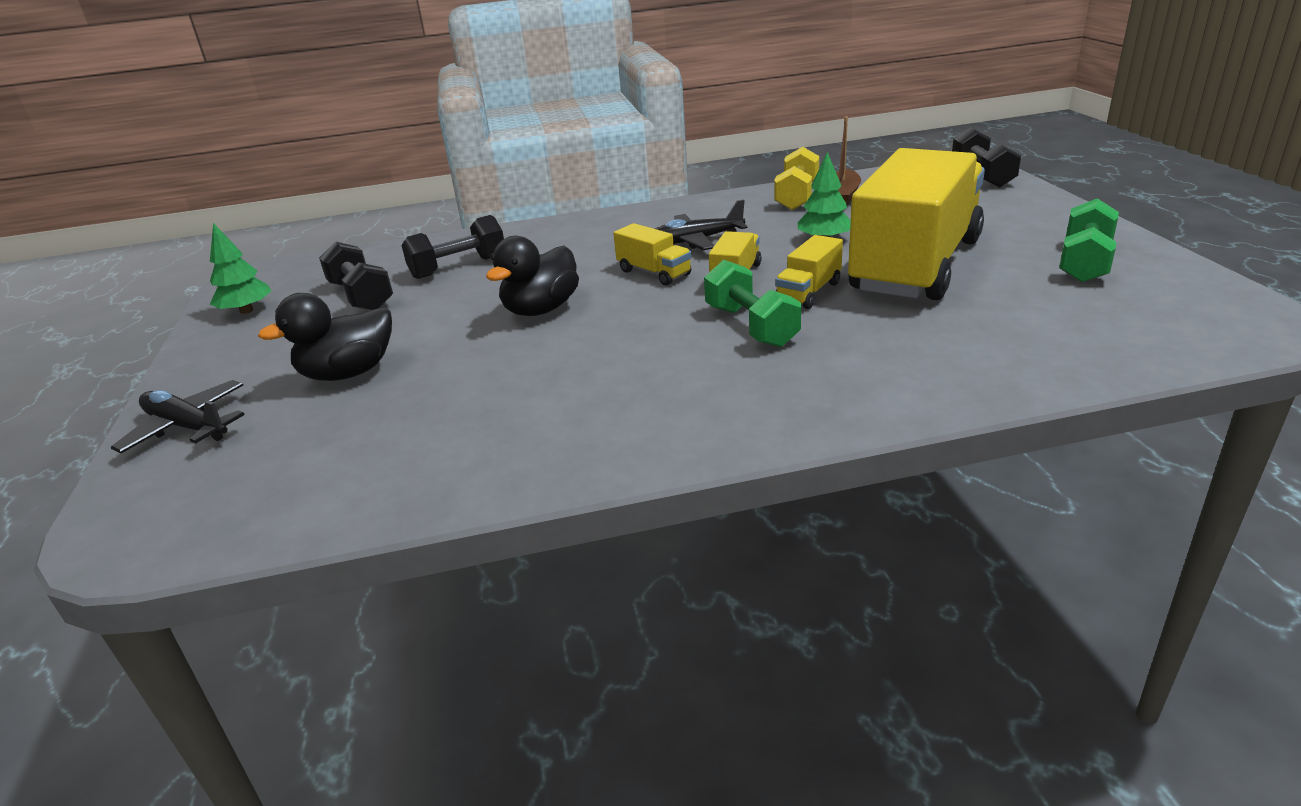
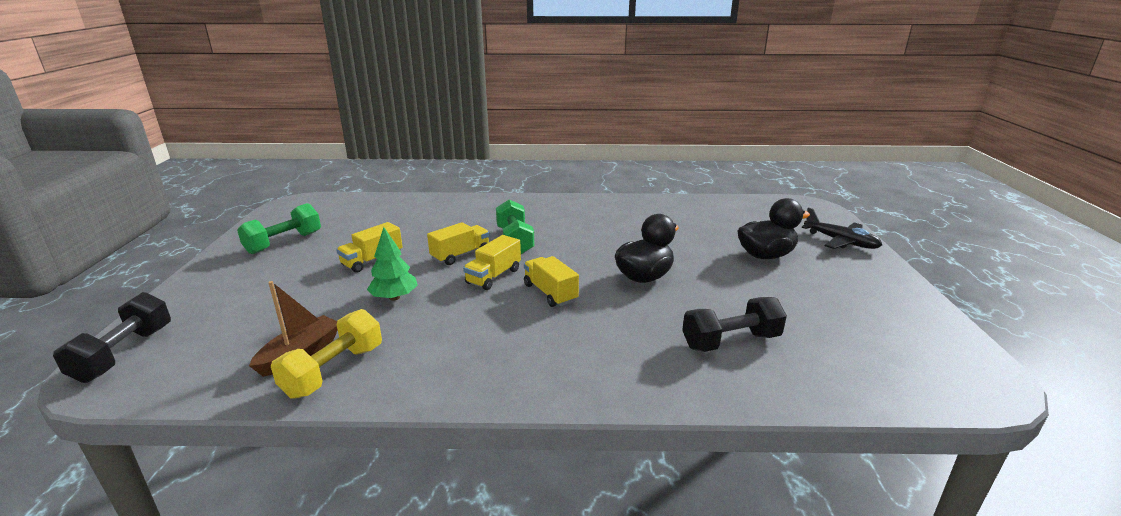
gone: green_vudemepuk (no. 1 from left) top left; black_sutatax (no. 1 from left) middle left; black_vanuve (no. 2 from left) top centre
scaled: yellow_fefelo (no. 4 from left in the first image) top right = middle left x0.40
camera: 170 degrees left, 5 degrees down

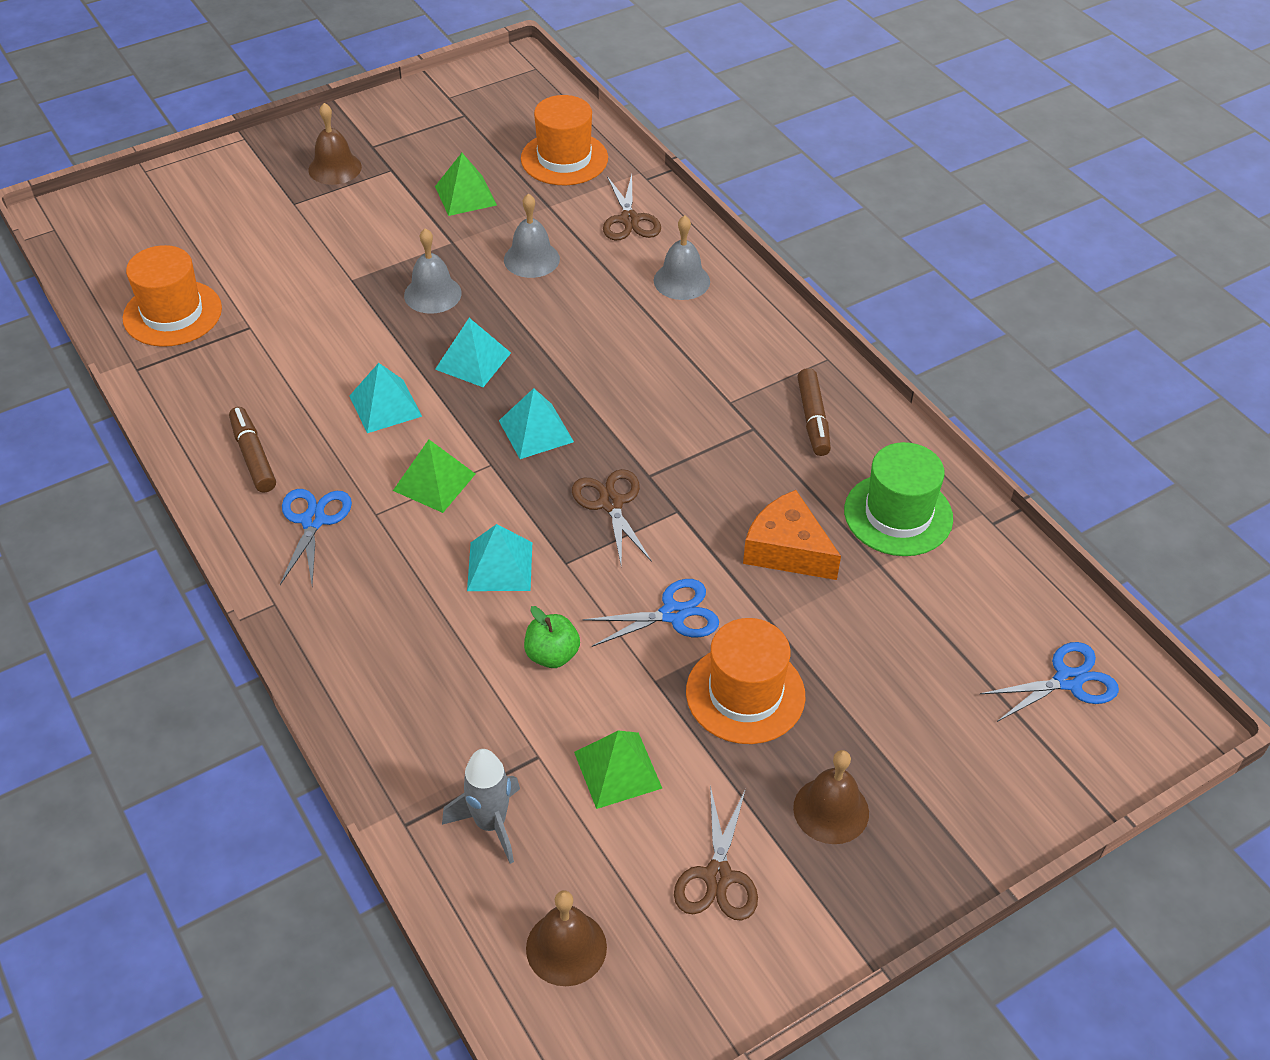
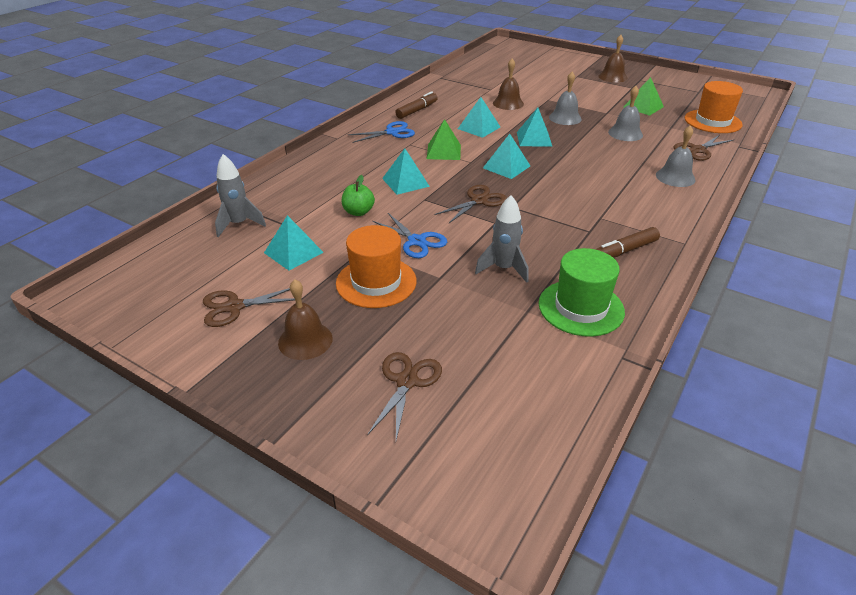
gone: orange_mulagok (no. 1 from left) top left; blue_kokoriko (no. 3 from left) middle right
new: brown_kokoriko (no. 2 from left) centre
shifted: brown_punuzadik (no. 2 from left) bottom centre to top centre
swapped: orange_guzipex centre to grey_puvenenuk (no. 2 from left) centre
repainted: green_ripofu (no. 3 from left) bottom centre to turquoise_ripofu (no. 1 from left) centre
camera: 65 degrees right, 10 degrees down

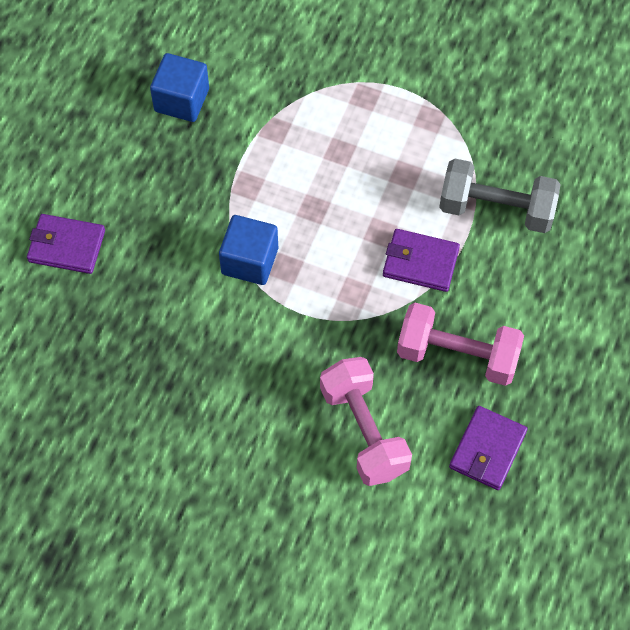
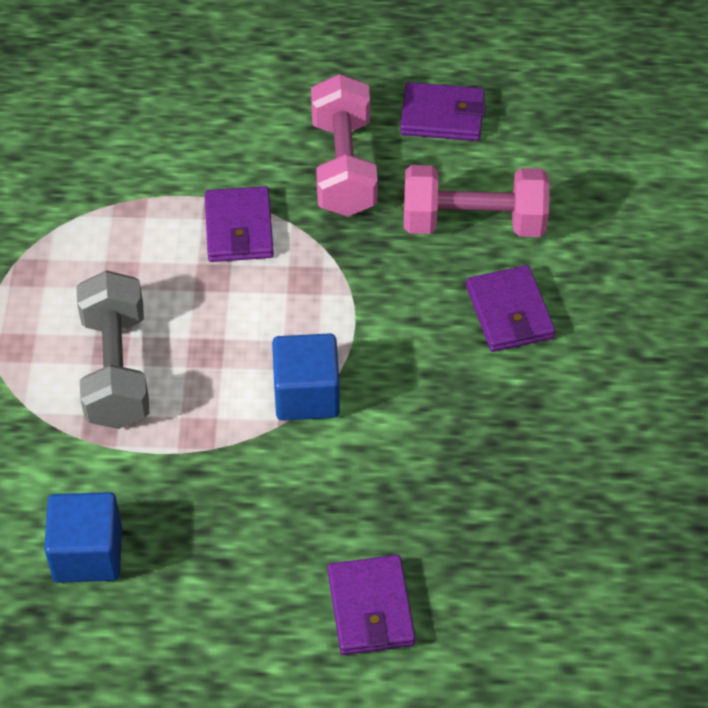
new: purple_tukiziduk (no. 4 from left) middle right
shifted: grey_sutatax top right to middle left
rotated: pink_sutatax (no. 1 from left in the first image) bottom centre = top right 45 degrees clockwise
camera: 110 degrees left, 10 degrees down

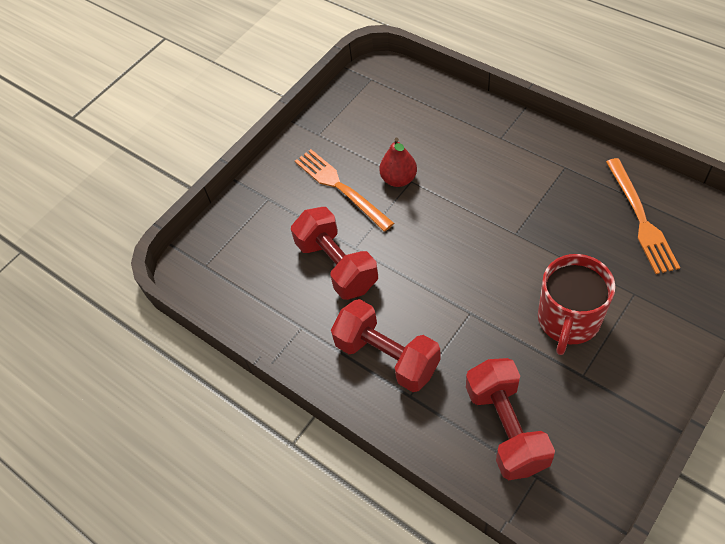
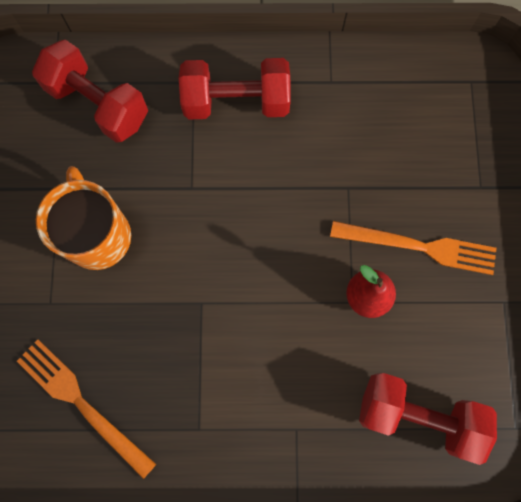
shifted: red_sutatax (no. 1 from left in the first image) centre to red_sutatax (no. 3 from left) bottom right
repainted: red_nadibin middle right to orange_nadibin middle left
camera: 135 degrees right, 20 degrees up

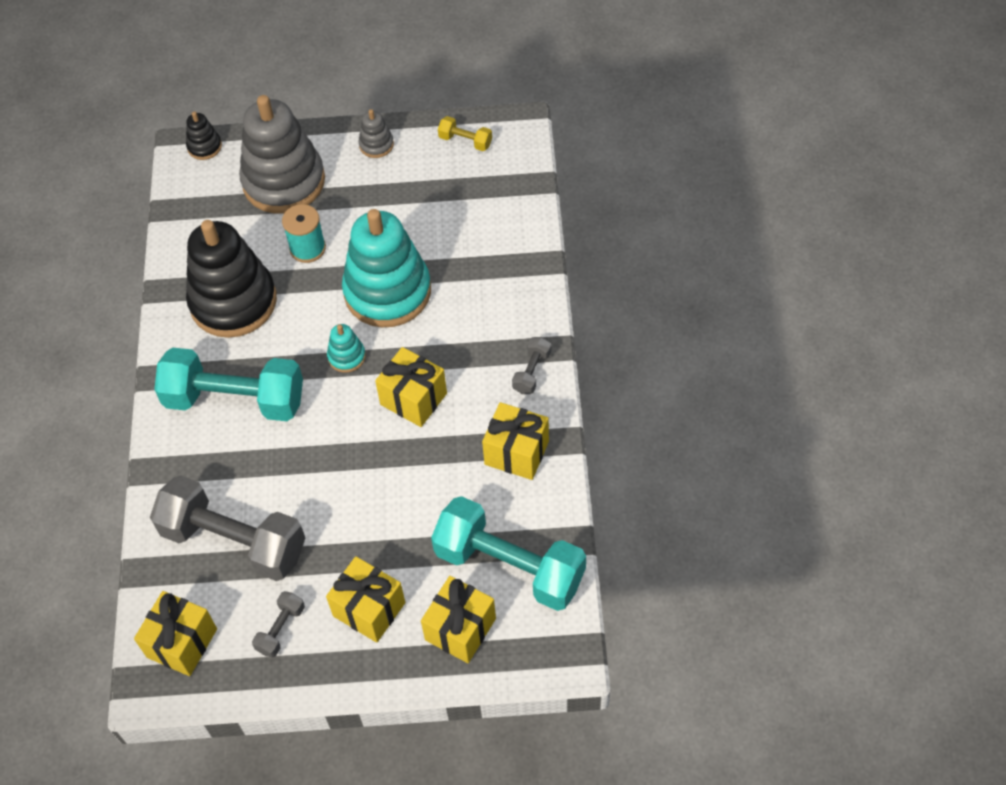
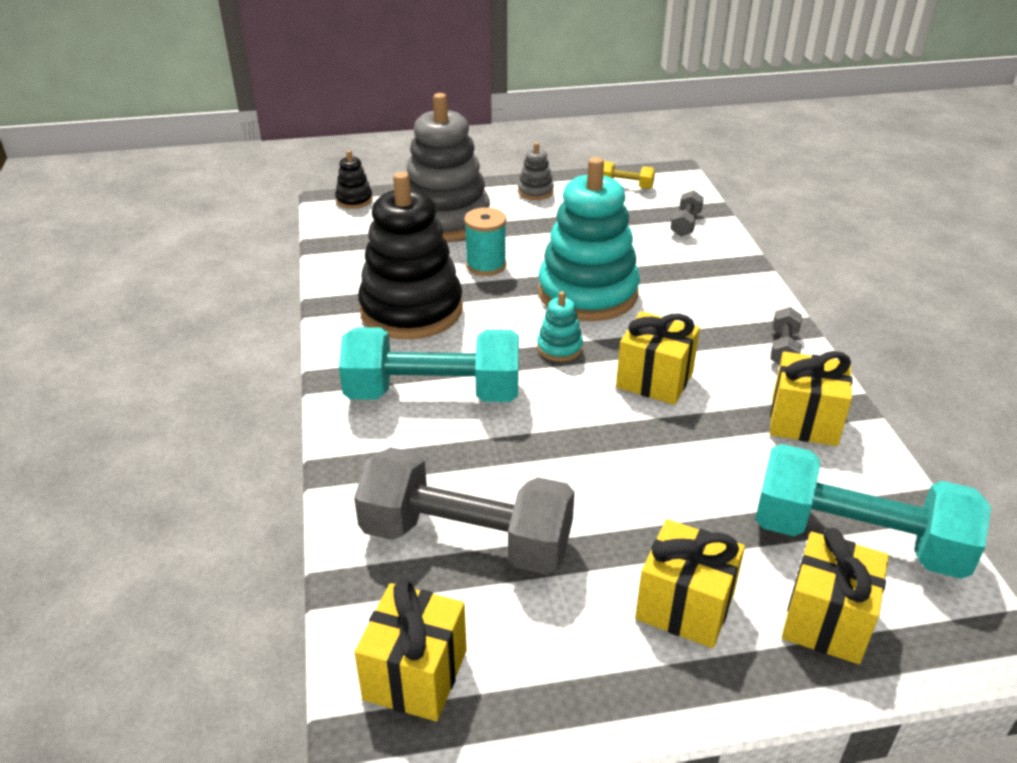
shifted: grey_sutatax (no. 2 from left) bottom left to top right
camera: 10 degrees left, 20 degrees down

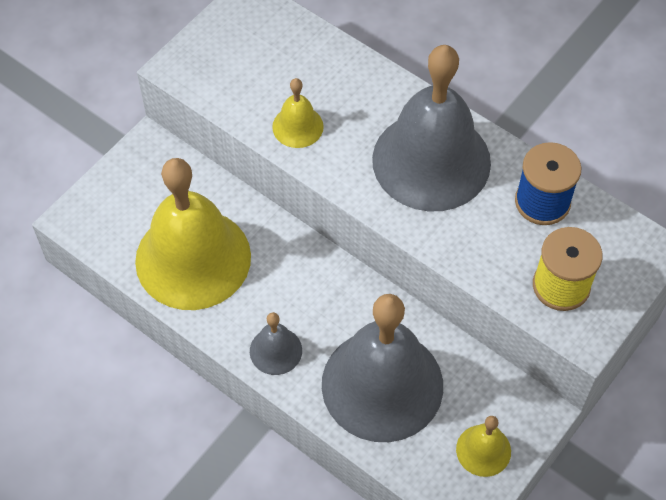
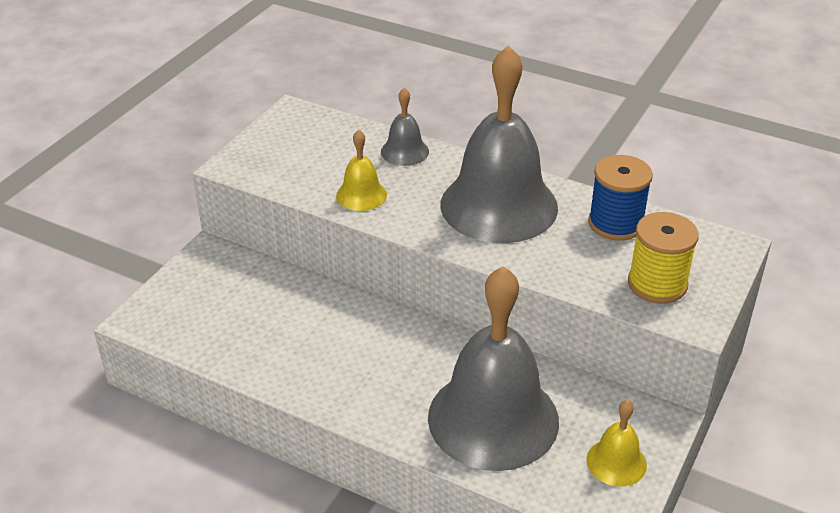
gone: yellow_punuzadik (no. 1 from left) middle left
shifted: grey_punuzadik (no. 1 from left) bottom centre to top centre
camera: 10 degrees left, 20 degrees down

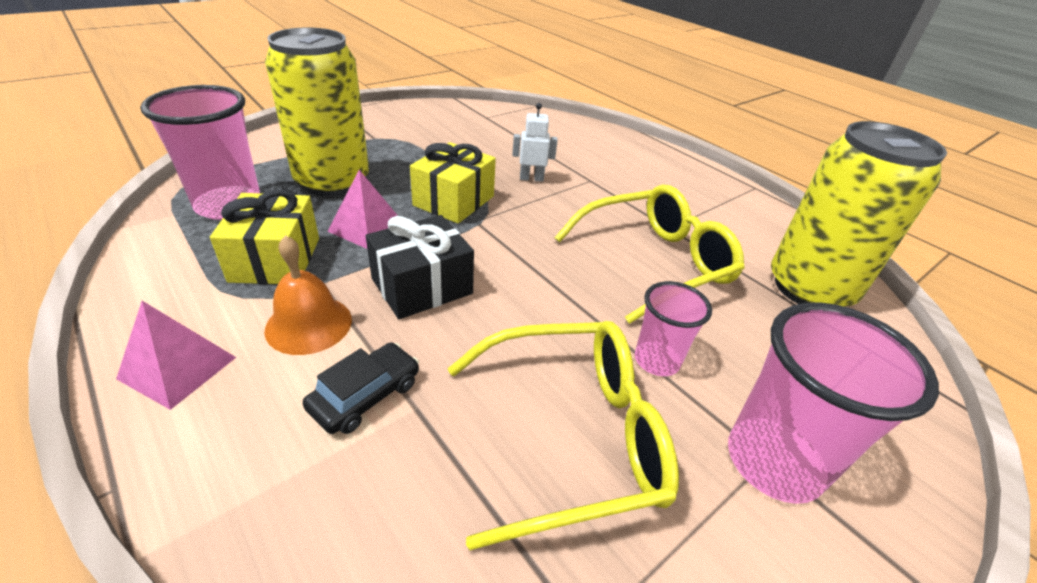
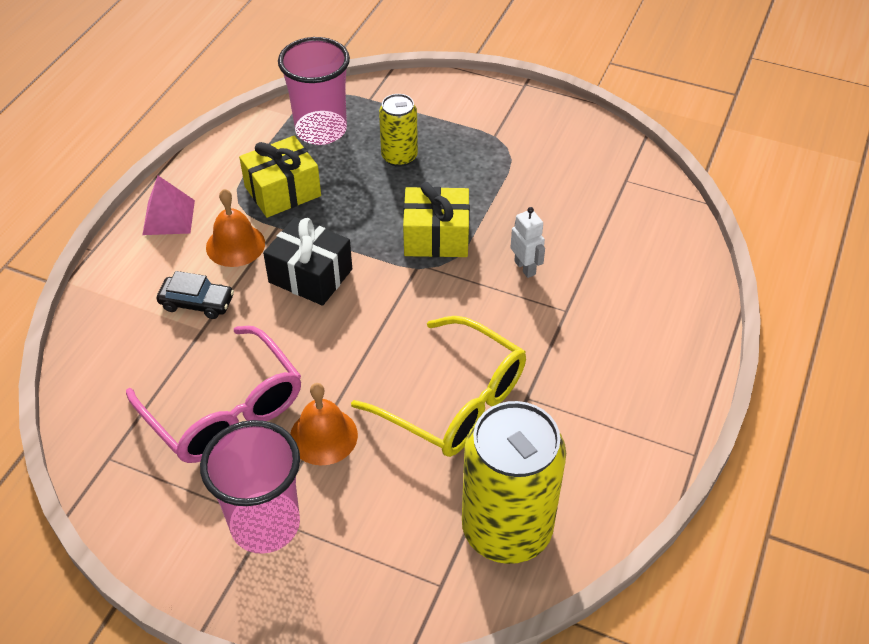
gone: pink_ripofu (no. 2 from left) centre
swapped: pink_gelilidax (no. 2 from left) centre to orange_punuzadik (no. 2 from left) centre
repainted: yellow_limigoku (no. 1 from left) bottom centre to pink_limigoku middle left
scaled: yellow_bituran (no. 1 from left) top left = top centre x0.53
camera: 65 degrees right, 10 degrees up

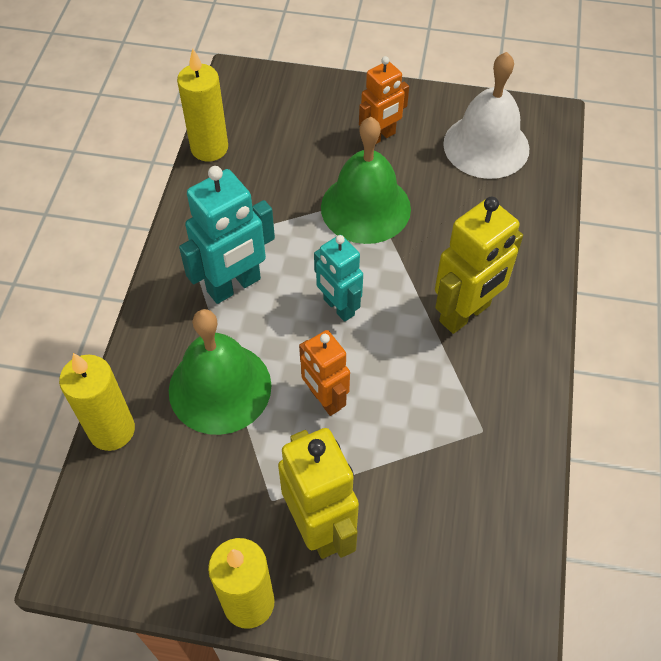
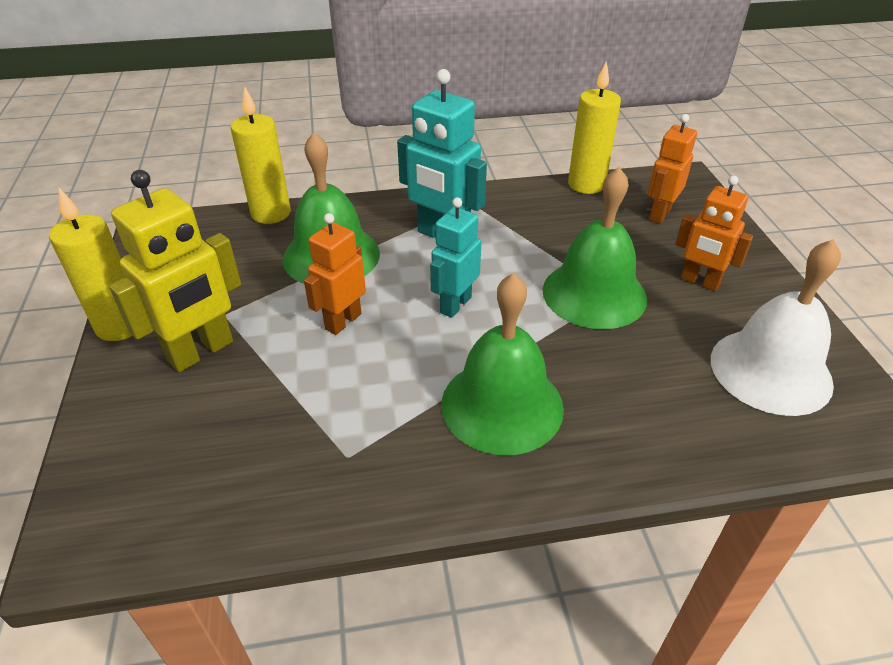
new: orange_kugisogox (no. 2 from left) top right
swapped: yellow_kugisogox (no. 2 from left) middle right to green_punuzadik (no. 2 from left) centre
camera: 70 degrees right, 15 degrees down

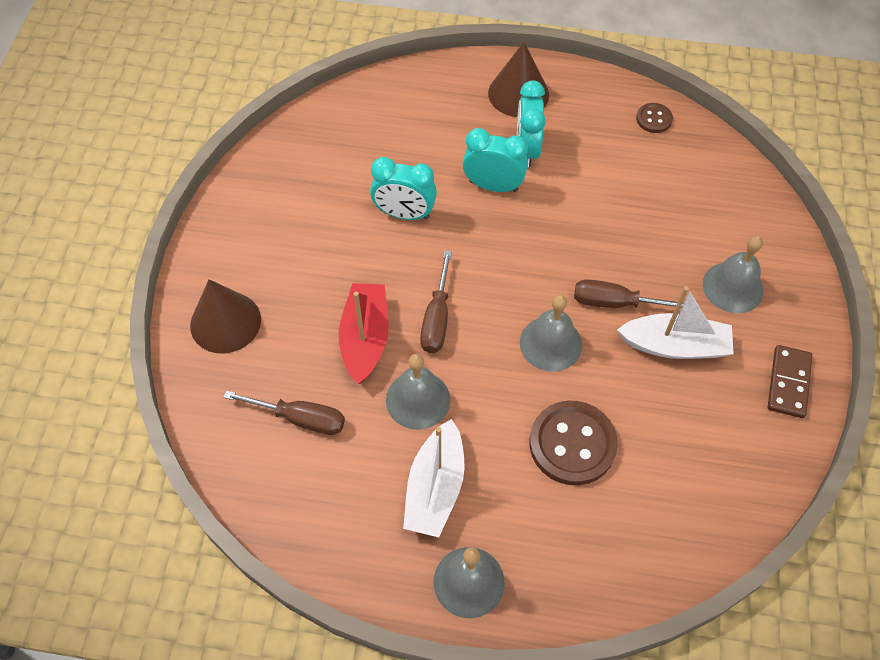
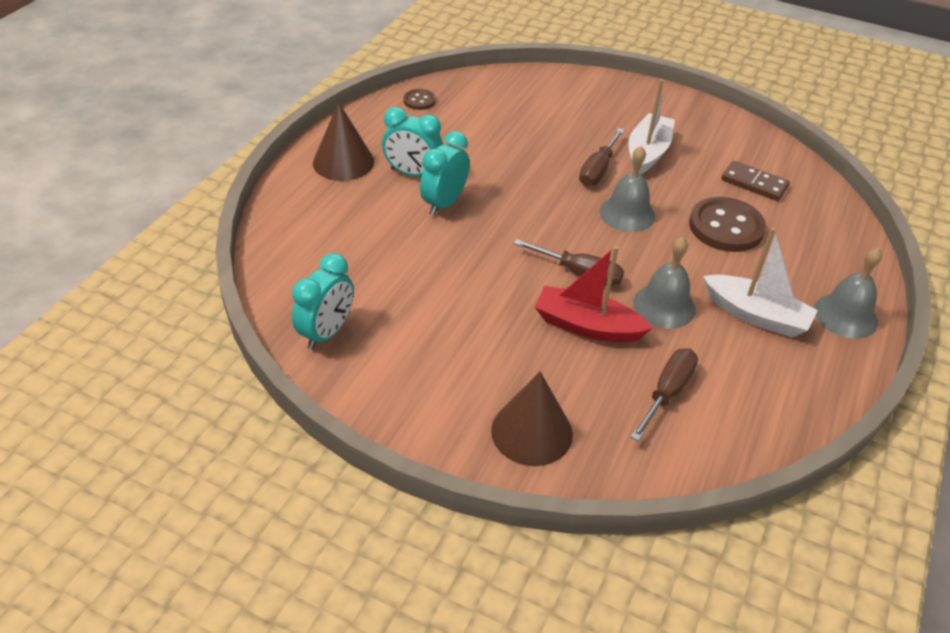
gone: grey_punuzadik (no. 4 from left) middle right
shifted: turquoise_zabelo (no. 1 from left) top centre to centre; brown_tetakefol middle right to top right
camera: 75 degrees left, 15 degrees down

